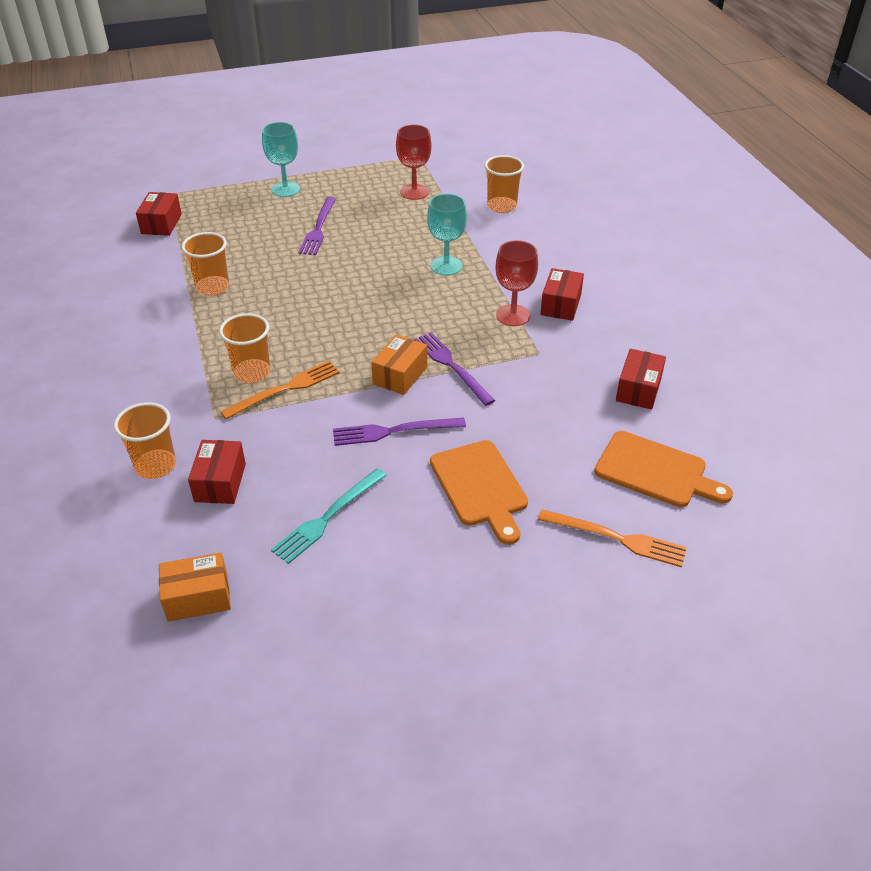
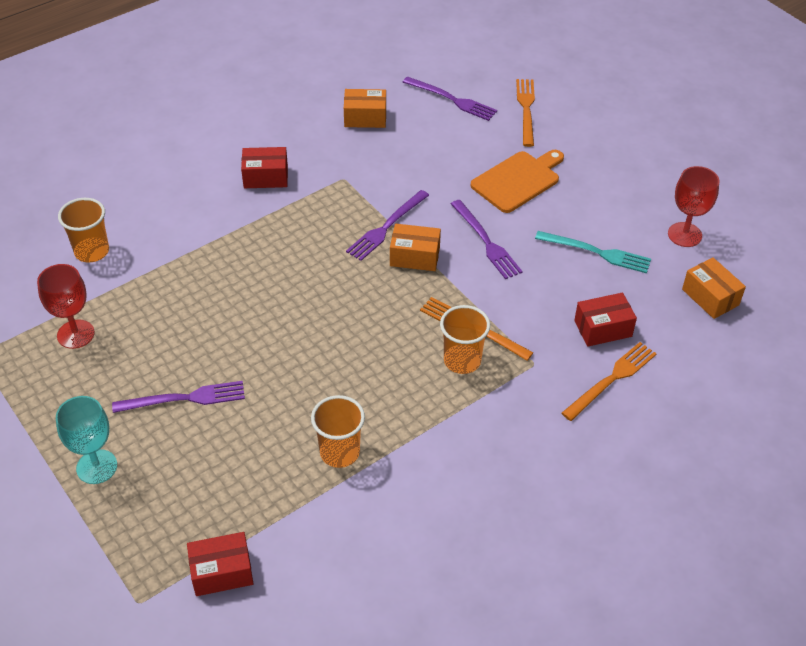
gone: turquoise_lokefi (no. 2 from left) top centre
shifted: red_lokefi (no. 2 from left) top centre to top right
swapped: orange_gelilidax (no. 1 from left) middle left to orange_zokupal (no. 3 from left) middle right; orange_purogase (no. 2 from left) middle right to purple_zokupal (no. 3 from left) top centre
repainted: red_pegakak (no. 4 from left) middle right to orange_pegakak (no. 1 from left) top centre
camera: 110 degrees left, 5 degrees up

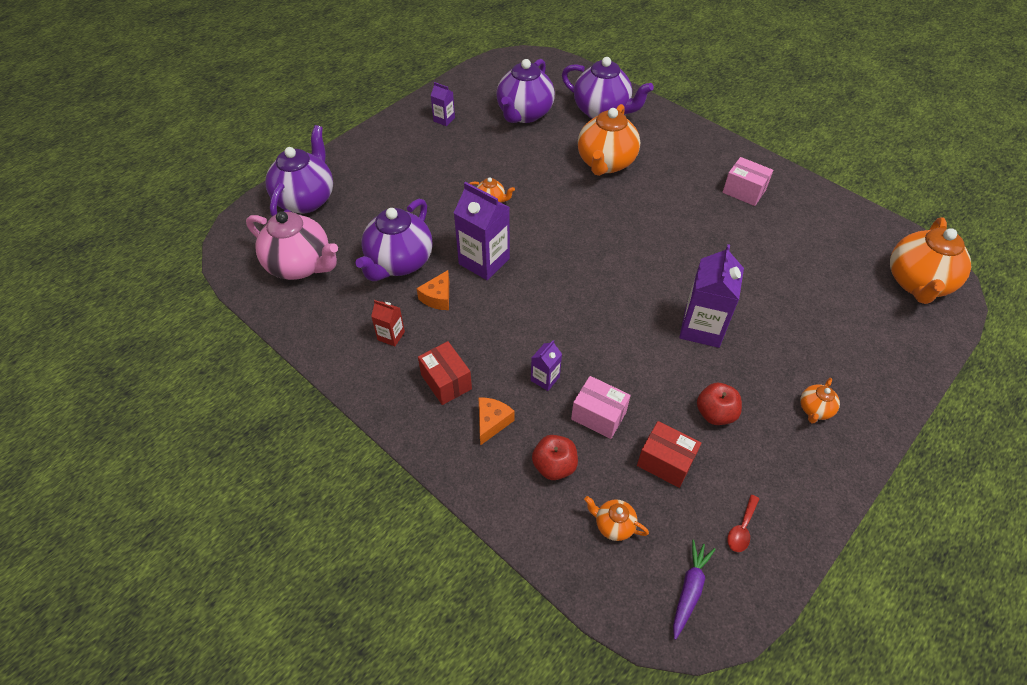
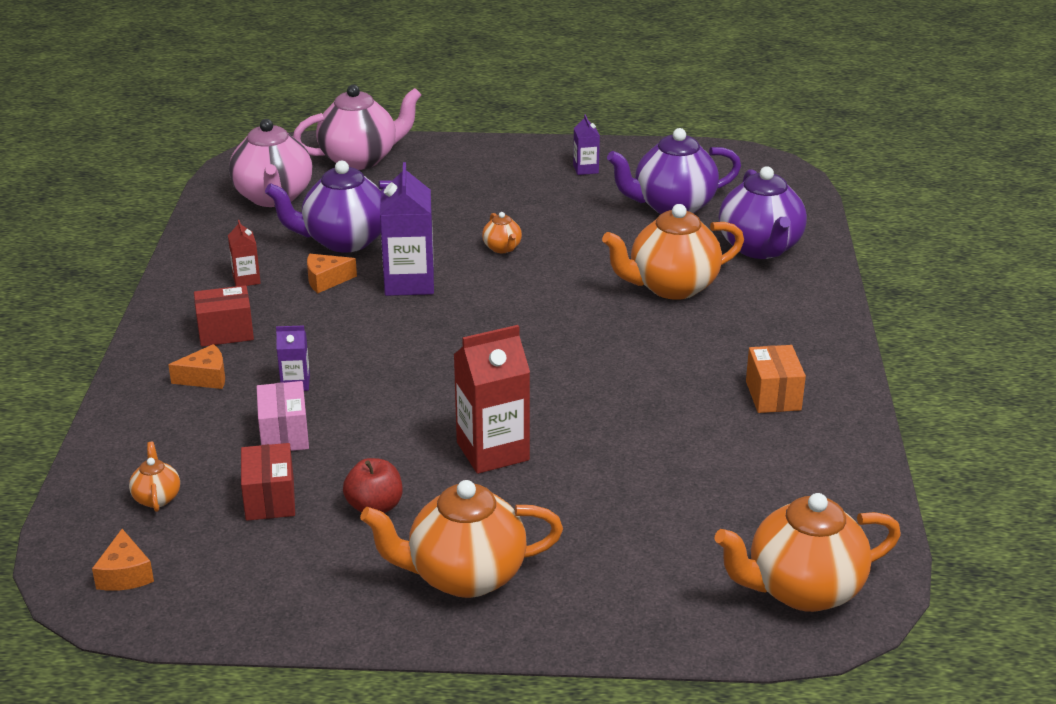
gone: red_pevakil (no. 1 from left) bottom centre; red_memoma bottom right
swapped: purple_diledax bottom right to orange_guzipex (no. 1 from left) bottom left
repainted: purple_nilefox (no. 1 from left) top left to pink_nilefox (no. 2 from left) top centre; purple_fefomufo (no. 4 from left) middle right to red_fefomufo (no. 2 from left) centre; pink_pegakak (no. 2 from left) top right to orange_pegakak middle right
rotated: red_pegakak (no. 1 from left) centre = middle left 60 degrees clockwise
scaled: orange_nilefox (no. 4 from left in the first image) middle right = bottom centre x2.19
camera: 50 degrees right, 20 degrees down

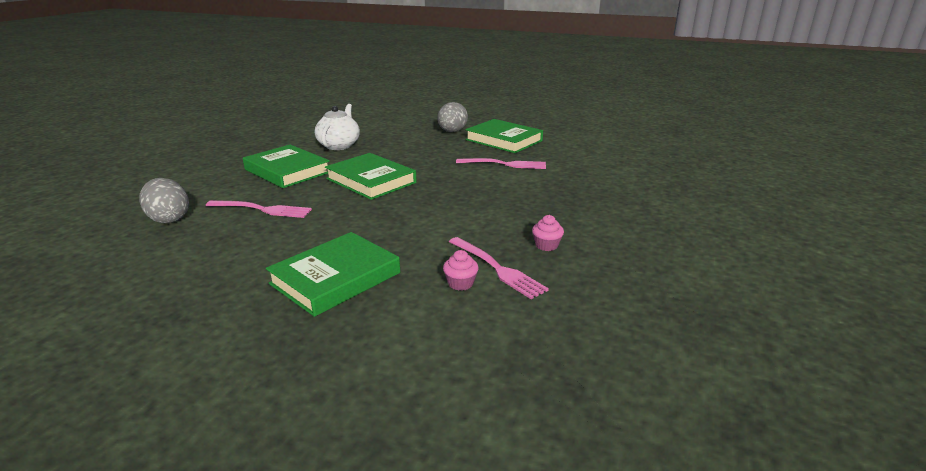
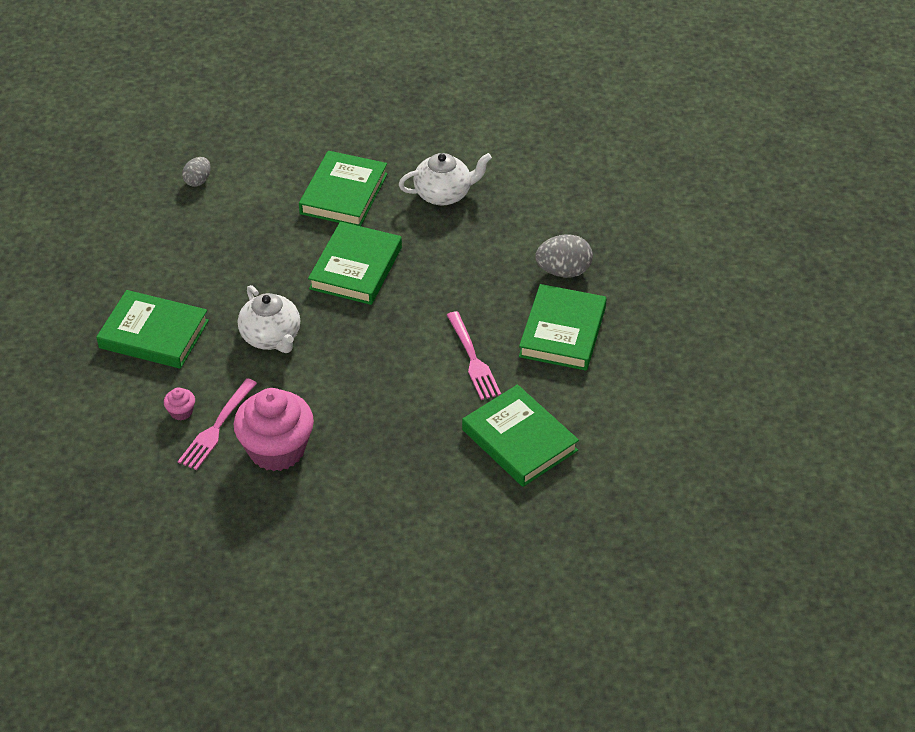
gone: pink_zokupal (no. 1 from left) middle left
new: white_nilefox (no. 1 from left) middle left; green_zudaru (no. 4 from left) centre
scaled: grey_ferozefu (no. 1 from left) middle left = top left x0.63; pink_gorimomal (no. 2 from left) centre = middle left x2.46
camera: 65 degrees right, 20 degrees up

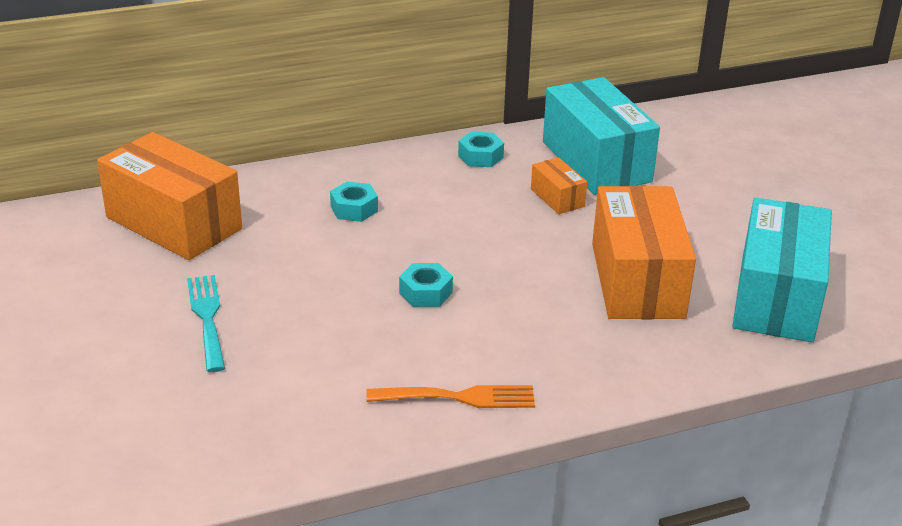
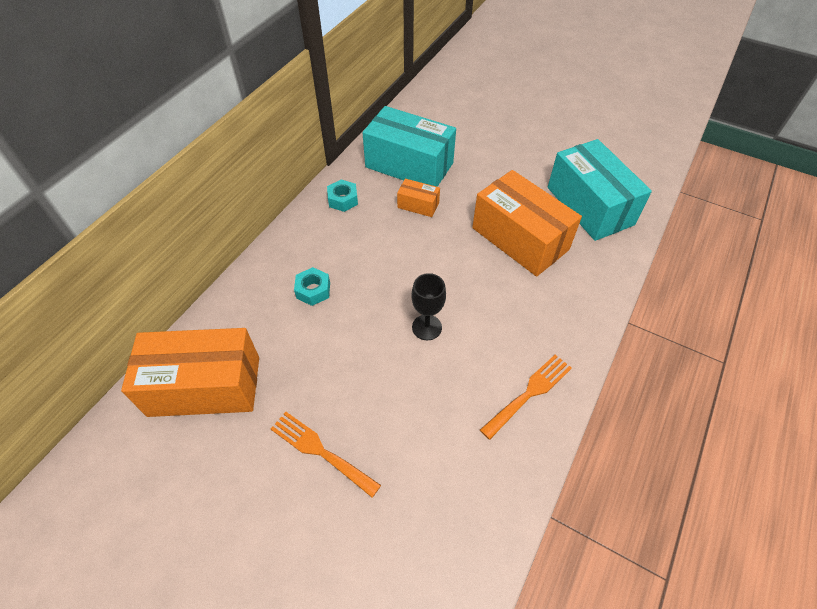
swapped: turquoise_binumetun (no. 2 from left) centre to black_lokefi centre
repainted: turquoise_zokupal middle left to orange_zokupal (no. 1 from left) bottom centre
camera: 40 degrees left, 20 degrees up

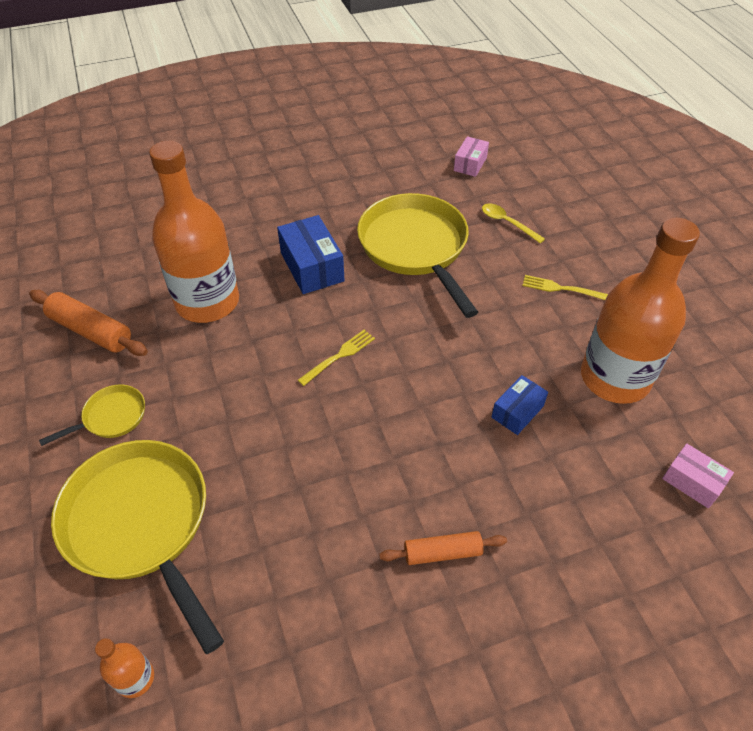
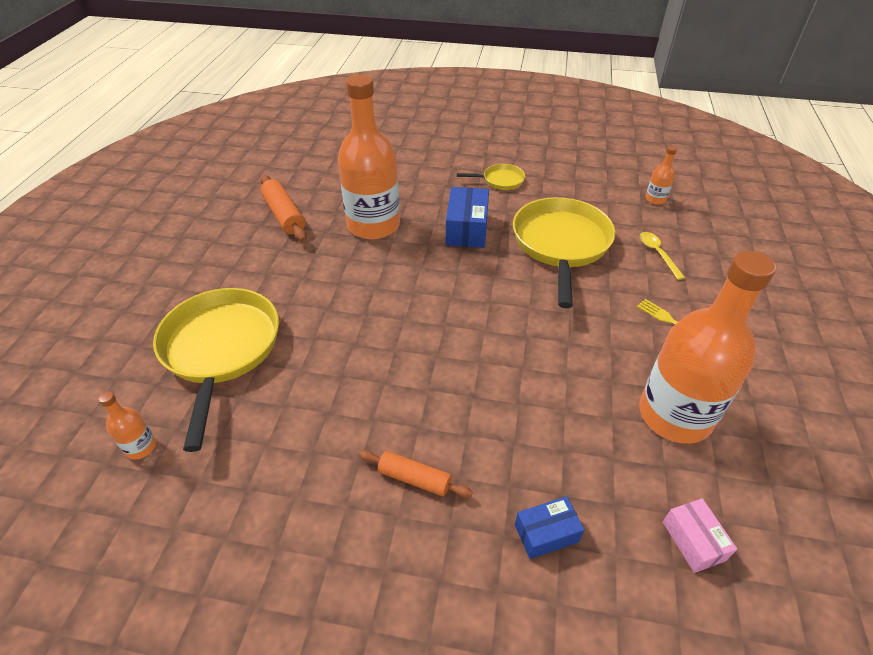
gone: yellow_zokupal (no. 1 from left) centre
shifted: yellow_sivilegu (no. 1 from left in the first image) middle left to yellow_sivilegu (no. 2 from left) top centre; blue_pegakak (no. 2 from left) middle right to bottom centre
swapped: pink_pegakak (no. 1 from left) top centre to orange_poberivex (no. 3 from left) top right
camera: 30 degrees right, 5 degrees down

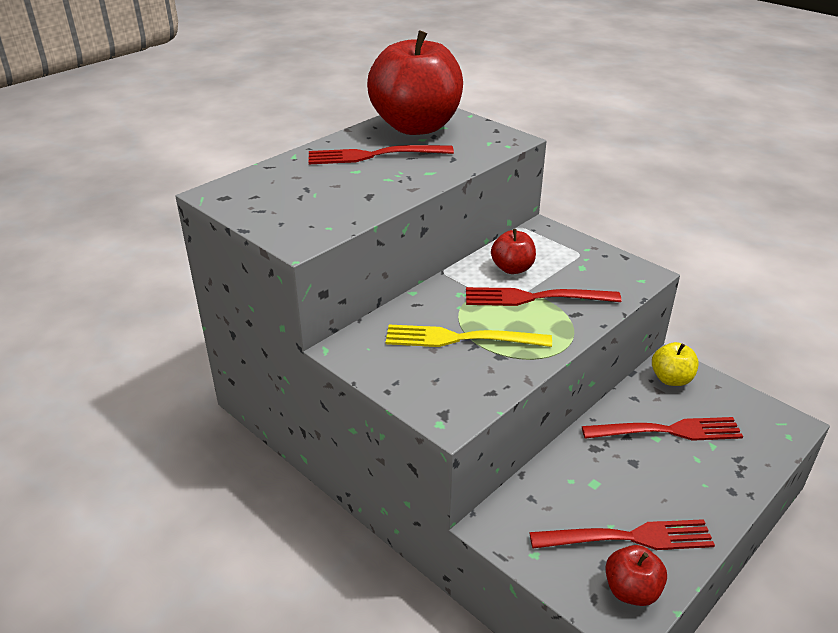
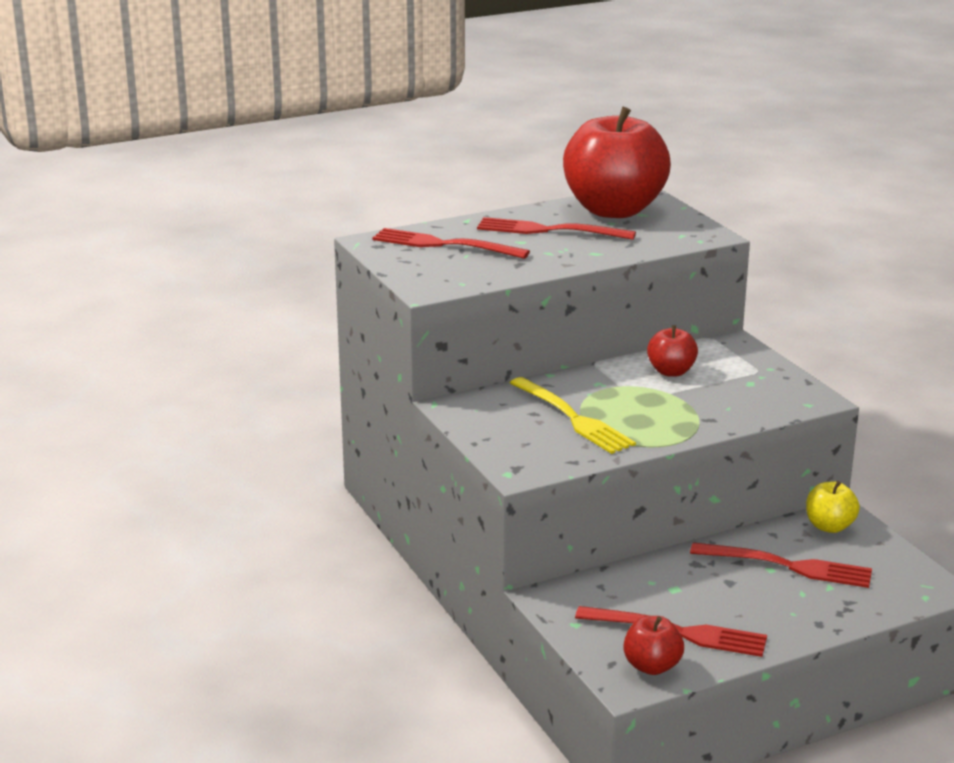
shifted: red_zokupal (no. 2 from left in the first image) centre to red_zokupal (no. 1 from left) top centre
rotated: yellow_zokupal centre = centre 150 degrees counterclockwise
camera: 20 degrees right, 10 degrees down

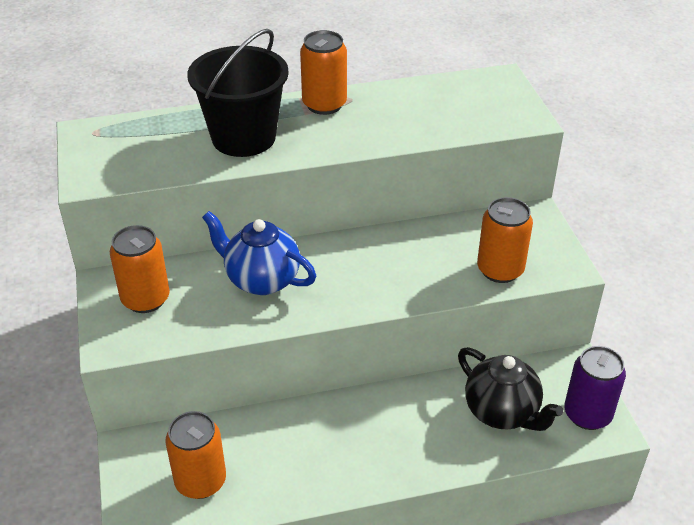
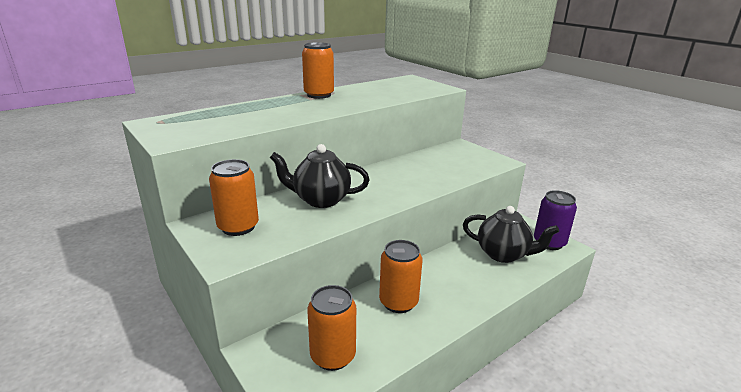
gone: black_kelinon top centre
shifted: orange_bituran (no. 4 from left) middle right to bottom centre
repainted: blue_nilefox centre to black_nilefox (no. 1 from left) centre
camera: 25 degrees left, 15 degrees down

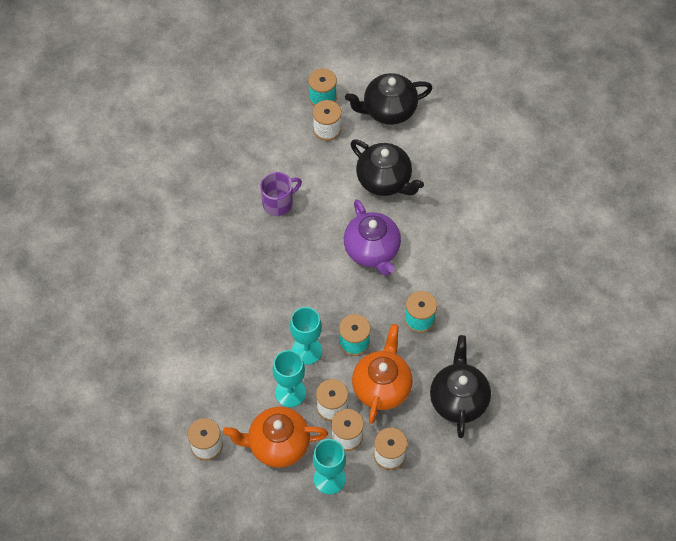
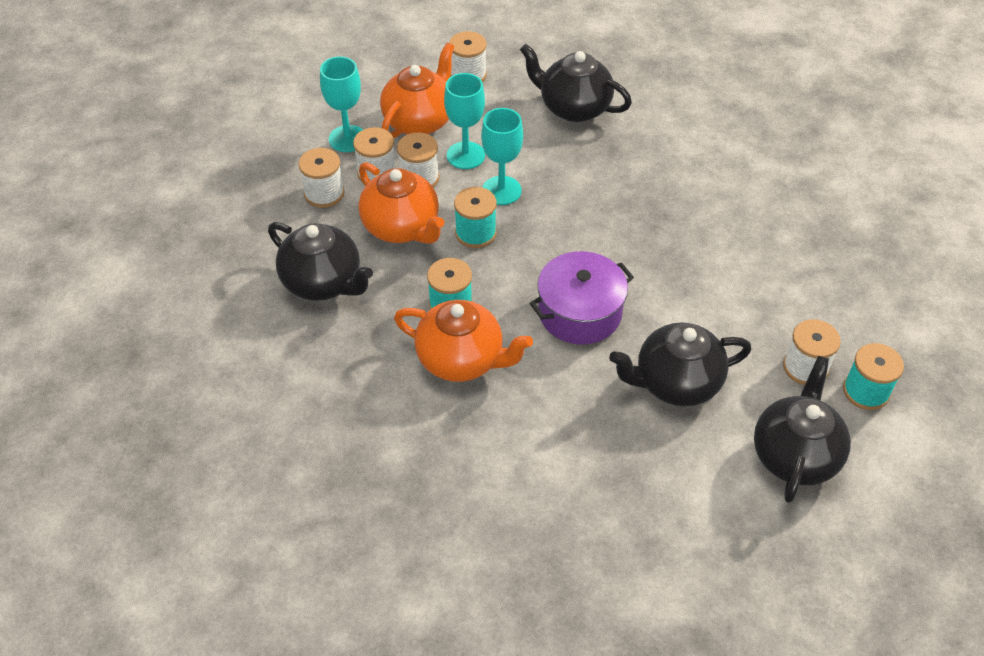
gone: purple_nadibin centre
new: orange_nilefox (no. 3 from left) centre; black_nilefox (no. 2 from left) top centre
swapped: purple_nilefox centre to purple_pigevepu centre
camera: 125 degrees right, 10 degrees down

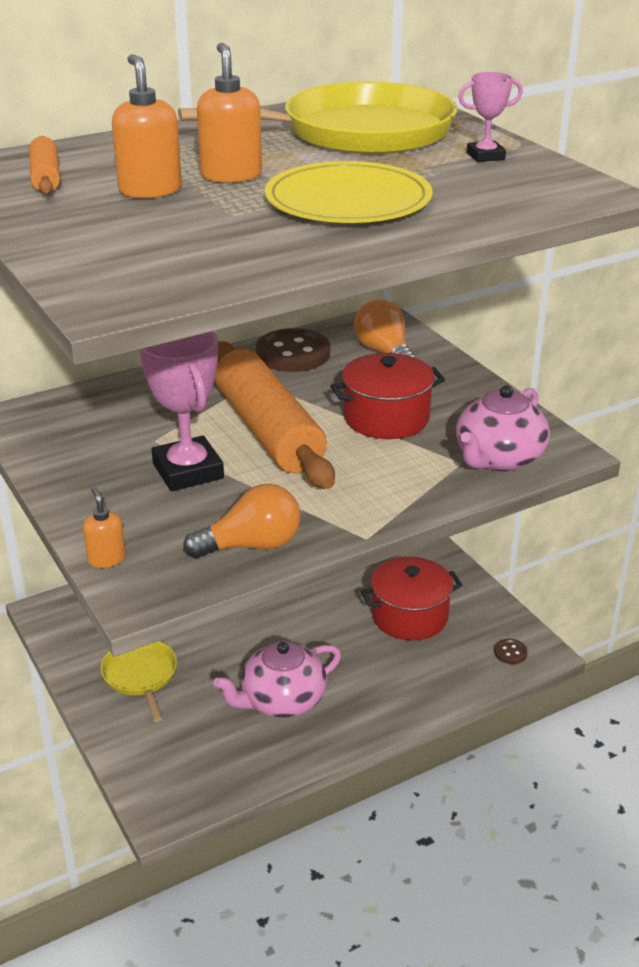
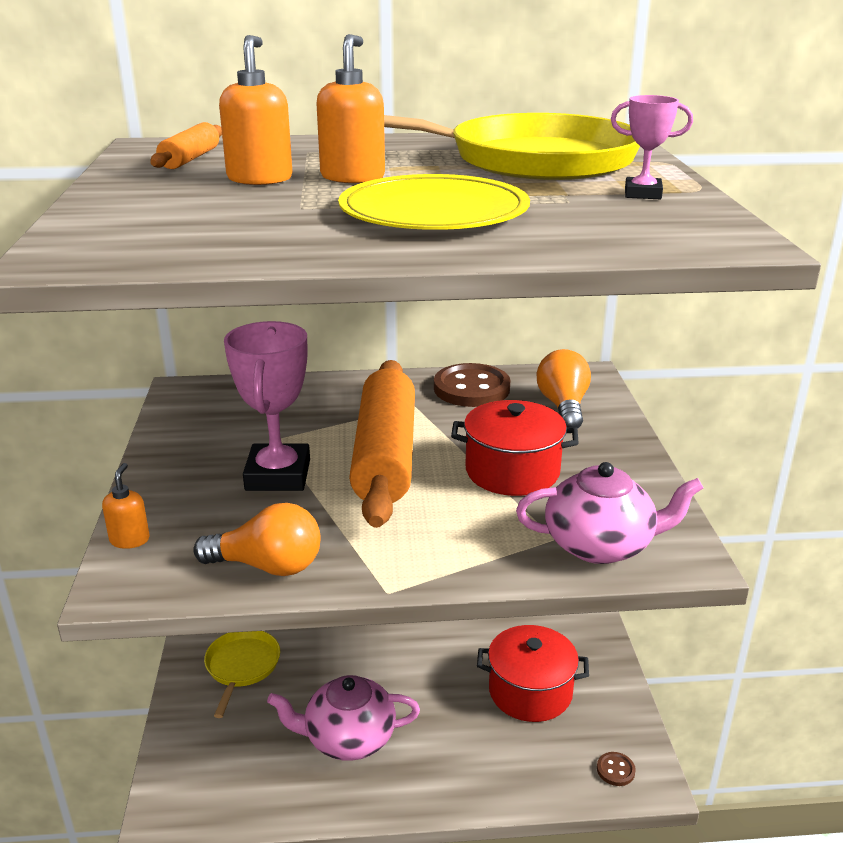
rotated: pink_nilefox (no. 2 from left) middle right = middle right 150 degrees counterclockwise
camera: 25 degrees right, 5 degrees down

